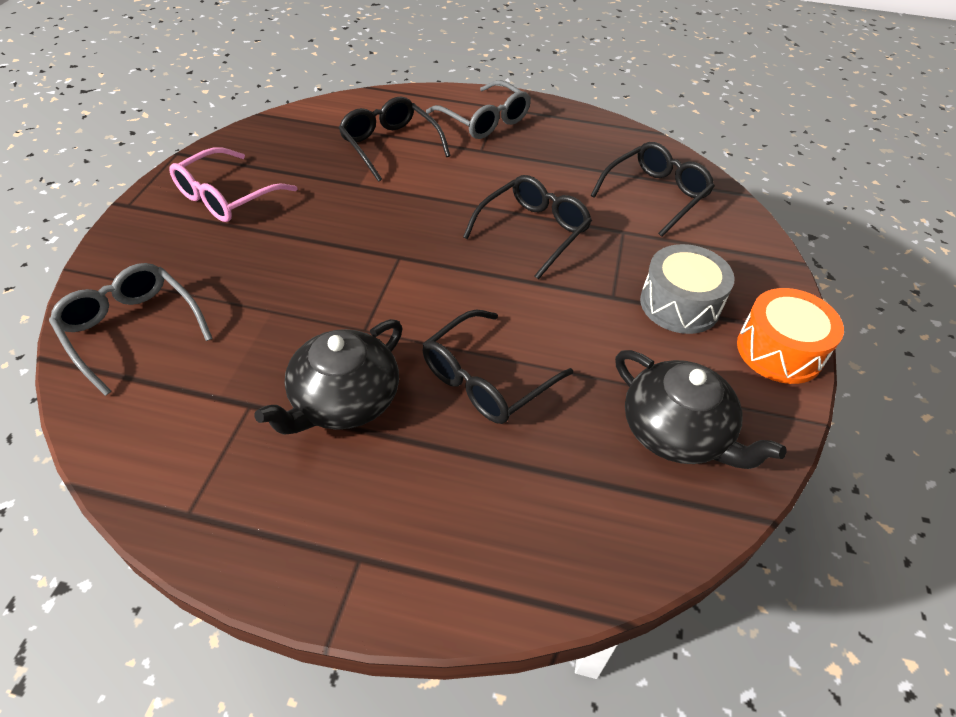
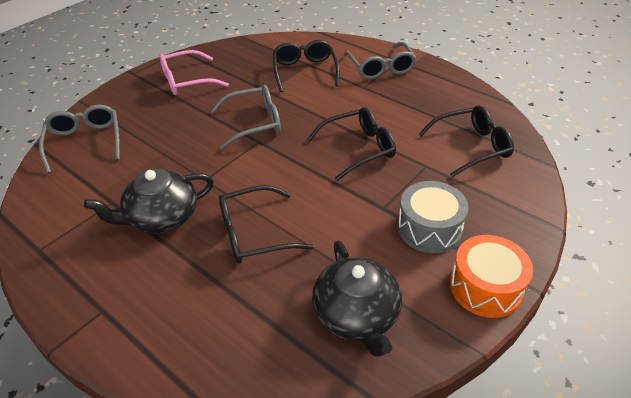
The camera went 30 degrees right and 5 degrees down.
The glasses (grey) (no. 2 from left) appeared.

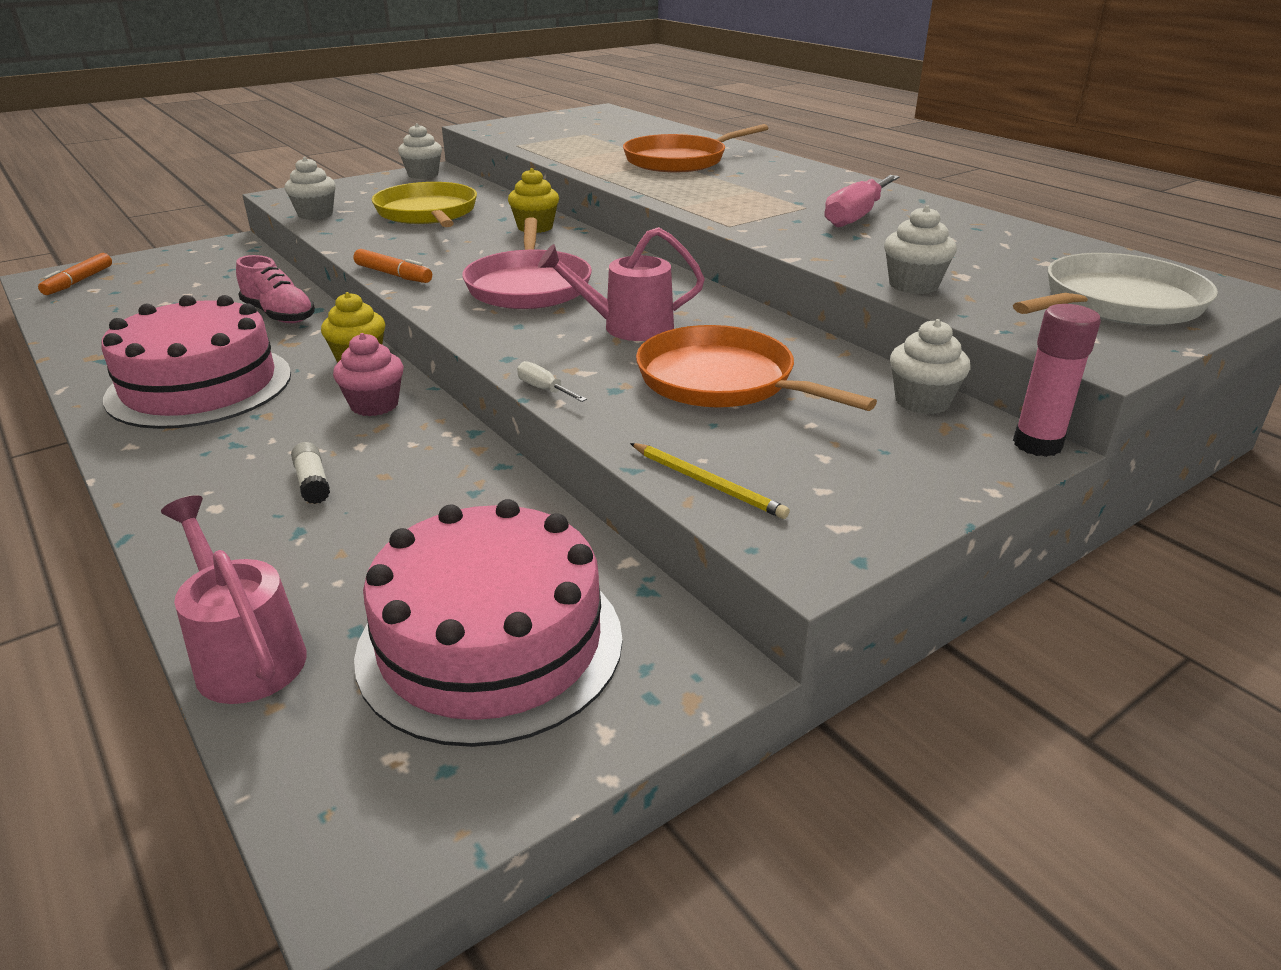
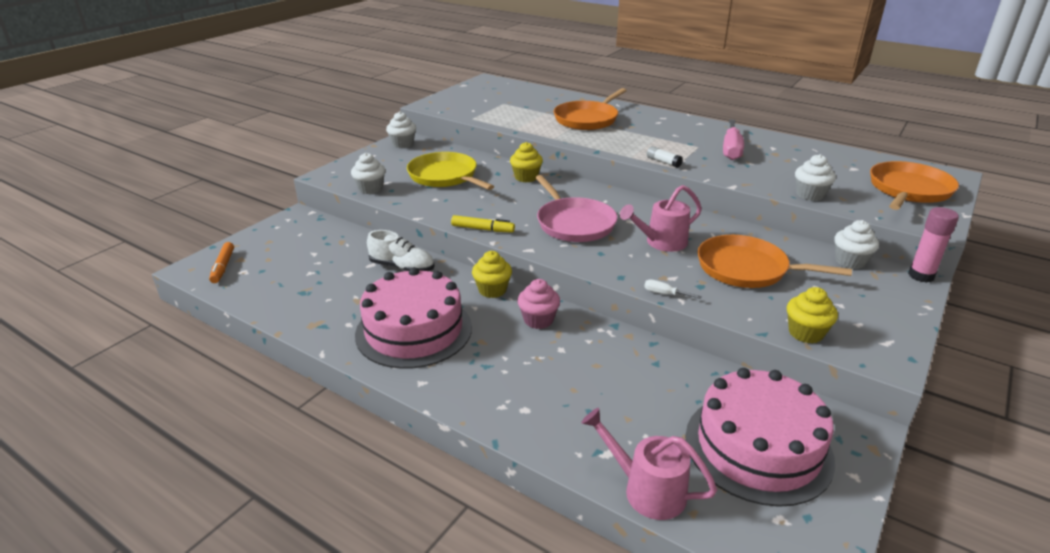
The camera went 20 degrees left and 0 degrees up.
The shoe (pink) became the shoe (white).
The marker (orange) (no. 2 from left) became the marker (yellow).
The glue stick (white) moved.
The pencil (yellow) was replaced by the cupcake (yellow) (no. 3 from left).
The pan (white) became the pan (orange) (no. 3 from left).

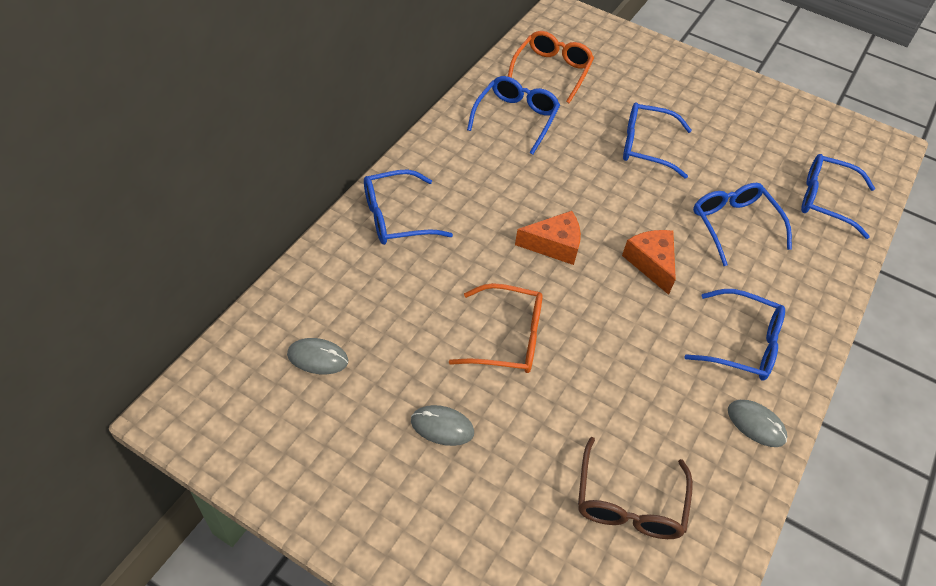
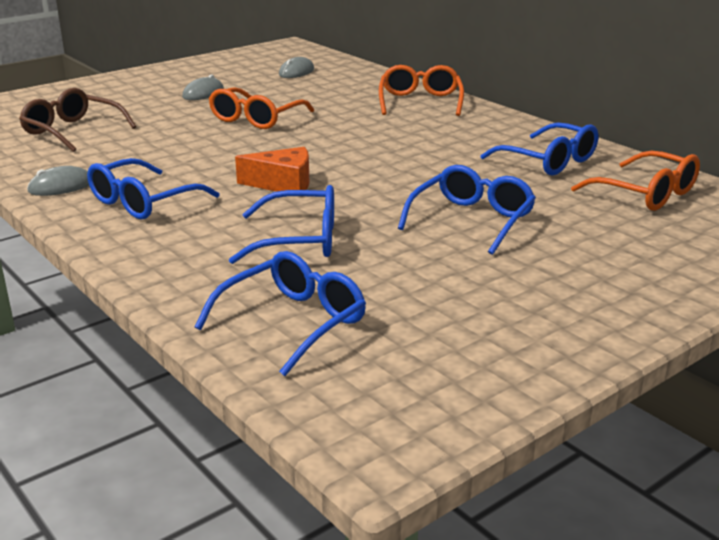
The camera went 115 degrees right and 25 degrees down.
The glasses (blue) (no. 1 from left) became the glasses (orange) (no. 2 from left).
The cheese (orange) (no. 1 from left) disappeared.

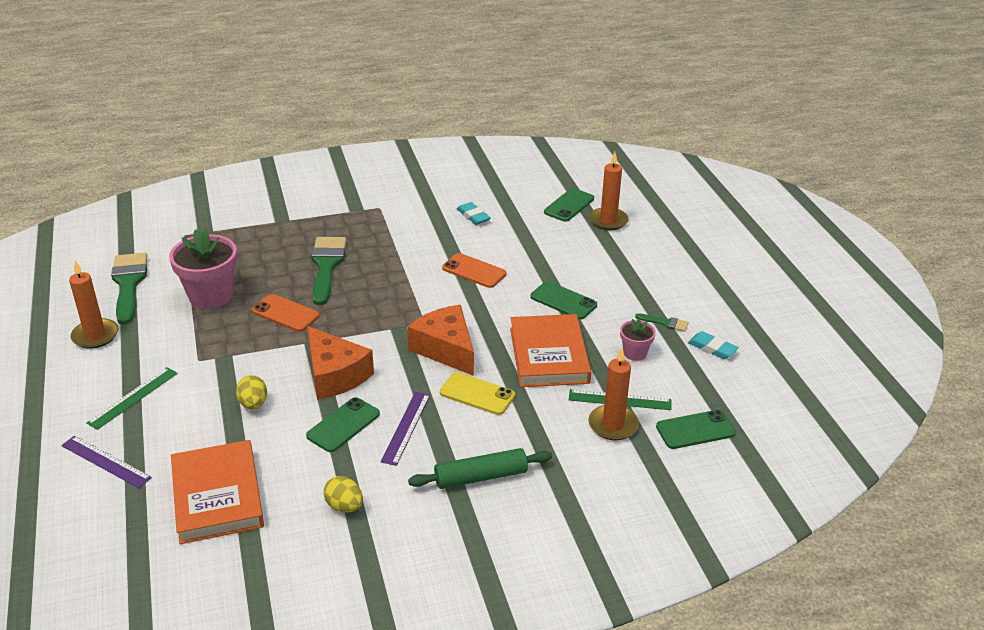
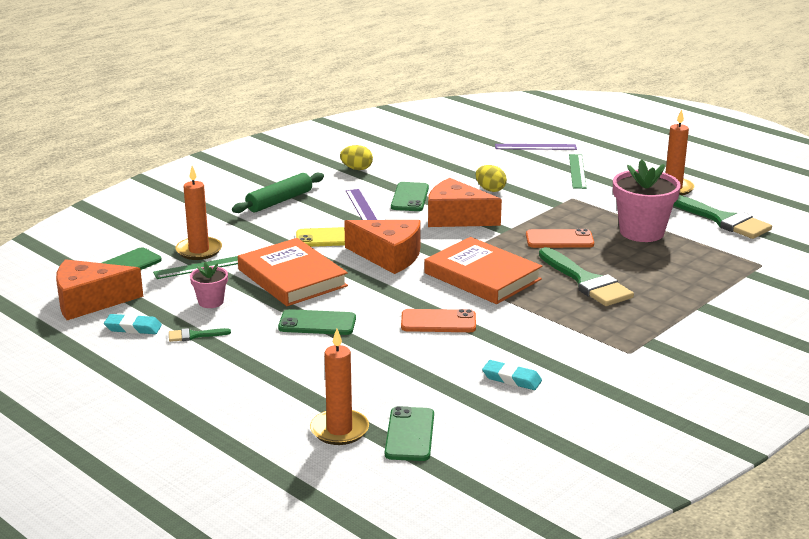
The camera went 150 degrees right and 10 degrees down.
The cheese (orange) (no. 1 from left) appeared.
The book (orange) (no. 1 from left in the first image) moved.

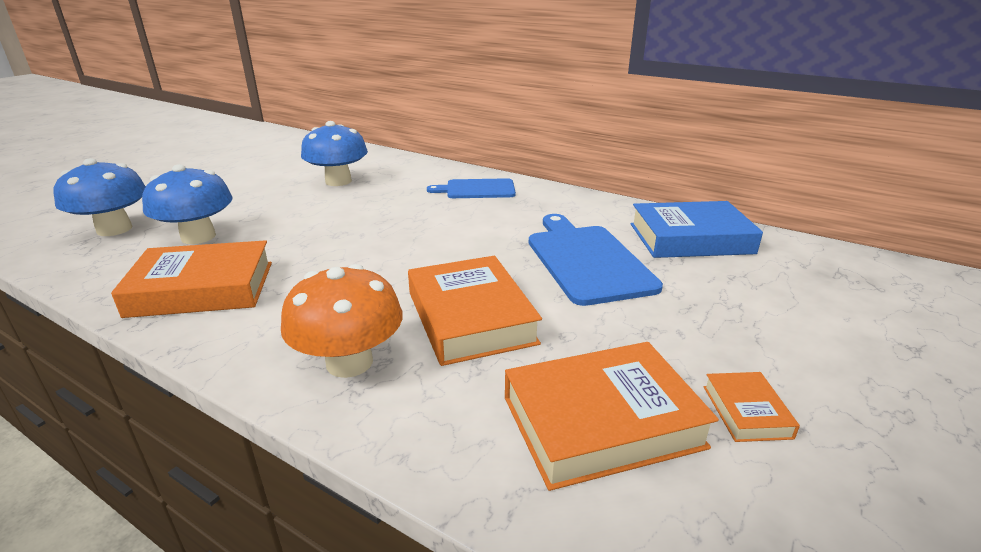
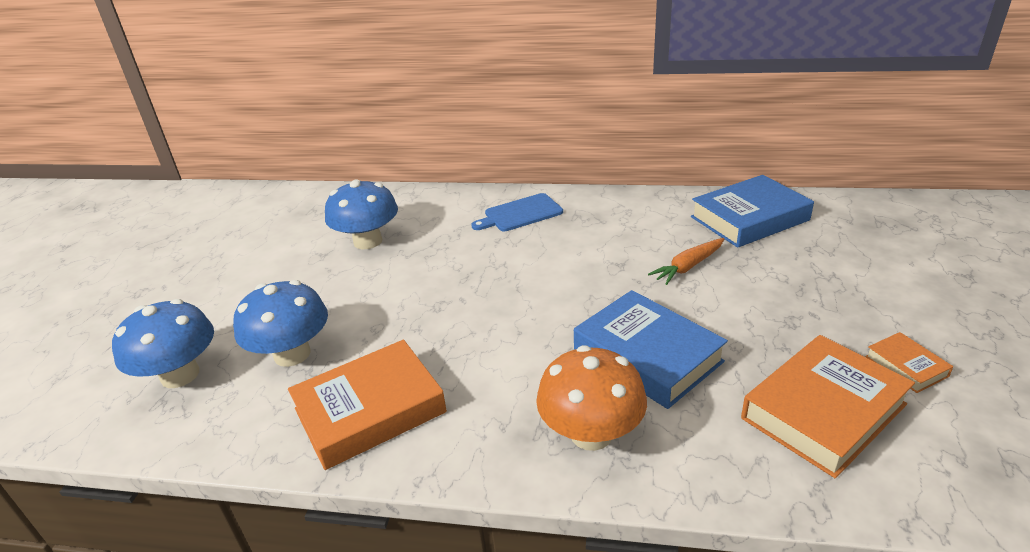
The camera went 20 degrees left and 5 degrees up.
The book (orange) (no. 2 from left) became the book (blue) (no. 1 from left).
The cutting board (blue) (no. 2 from left) was replaced by the carrot (orange).

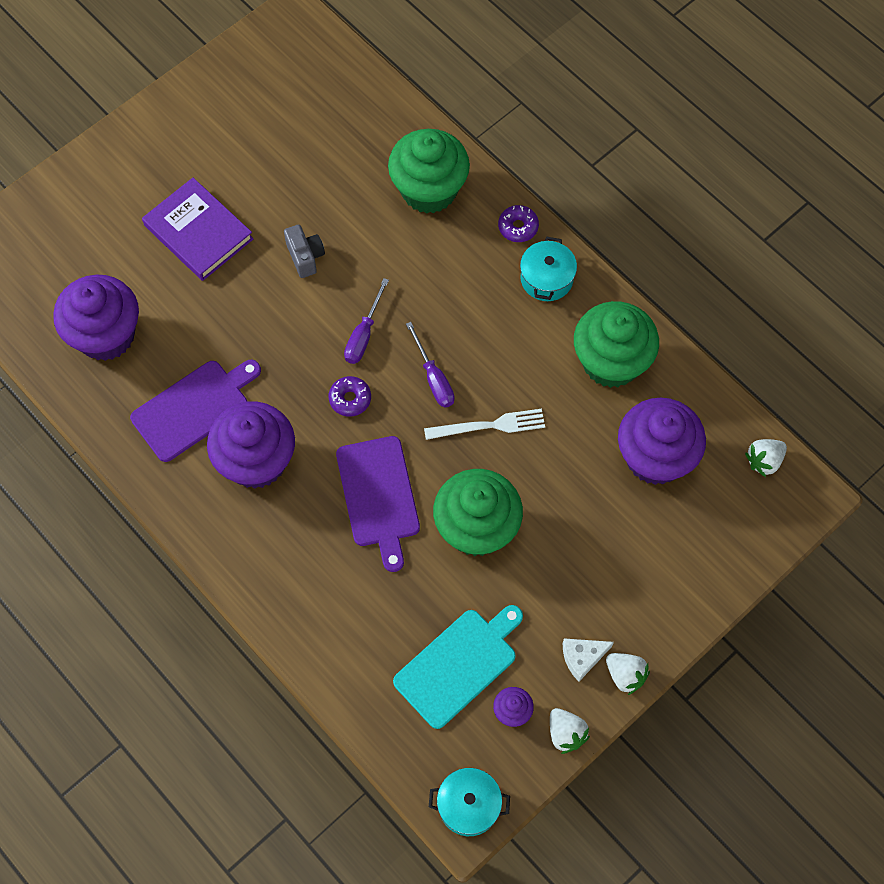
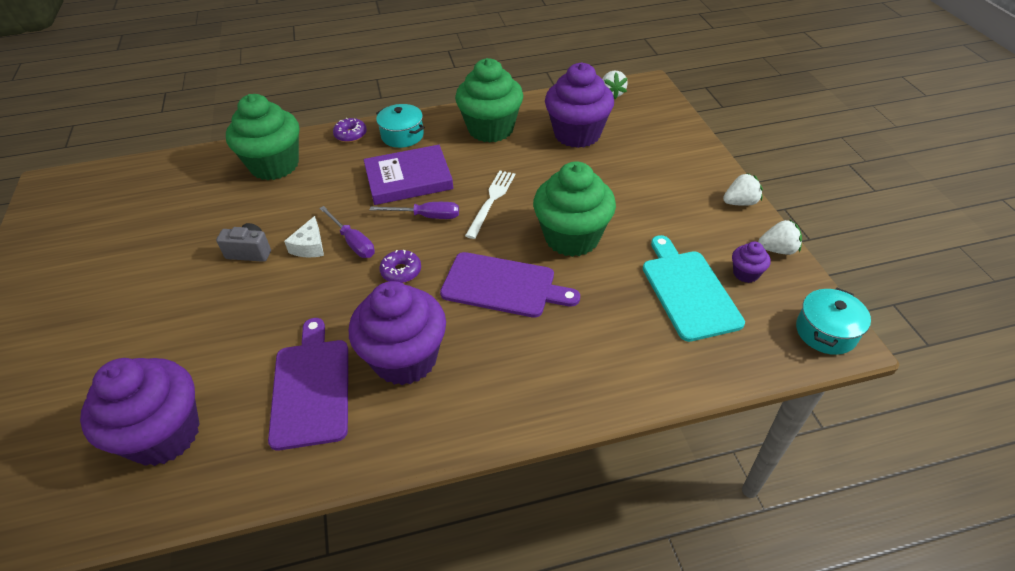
The camera went 60 degrees left and 20 degrees down.
The cheese (white) moved.
The book (purple) moved.

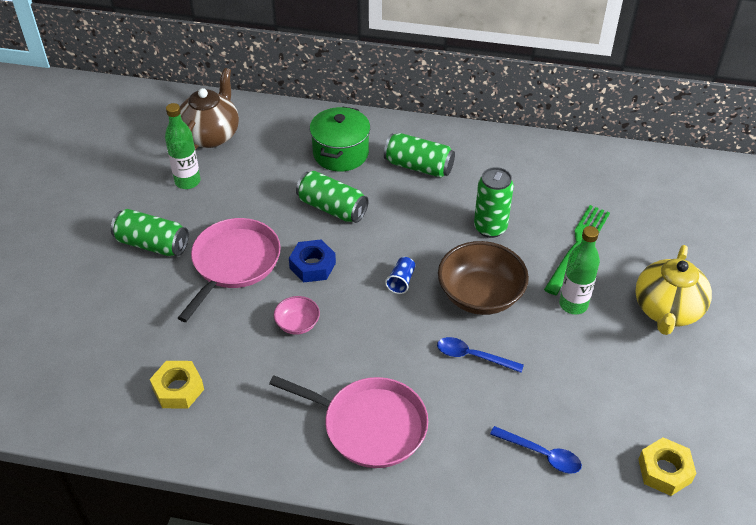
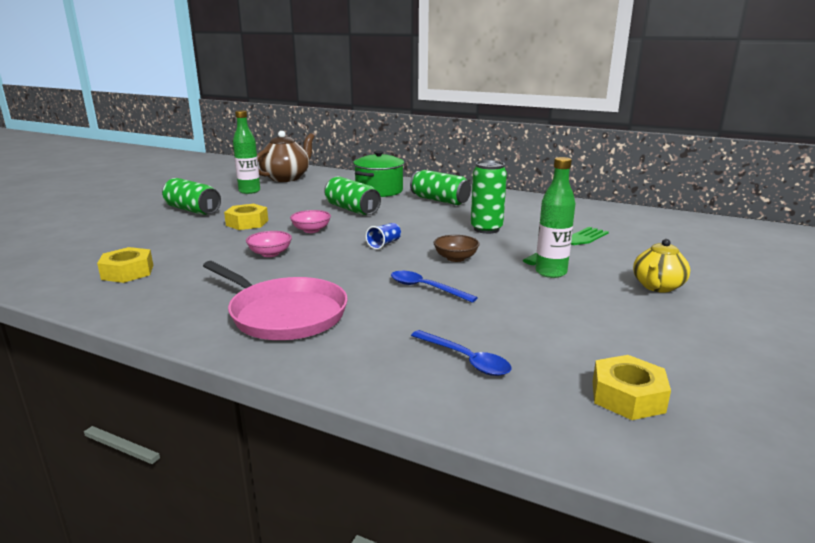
The camera went 15 degrees right and 25 degrees down.
The pan (pink) (no. 1 from left) was replaced by the nut (yellow) (no. 2 from left).
The nut (blue) was replaced by the bowl (pink) (no. 2 from left).
The bowl (brown) changed to 0.50 times the size.
The teapot (yellow) changed to 0.64 times the size.

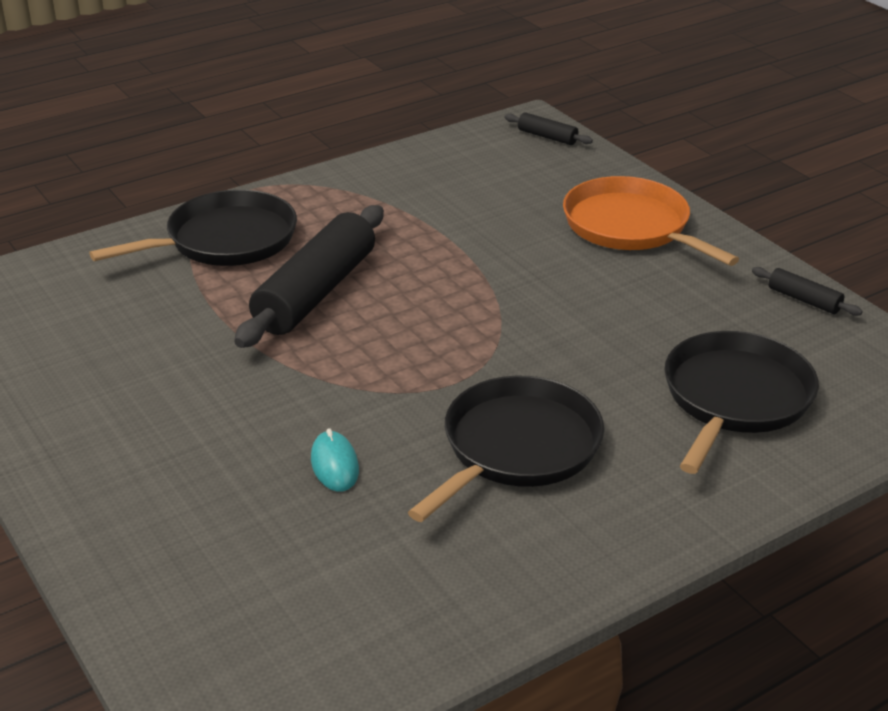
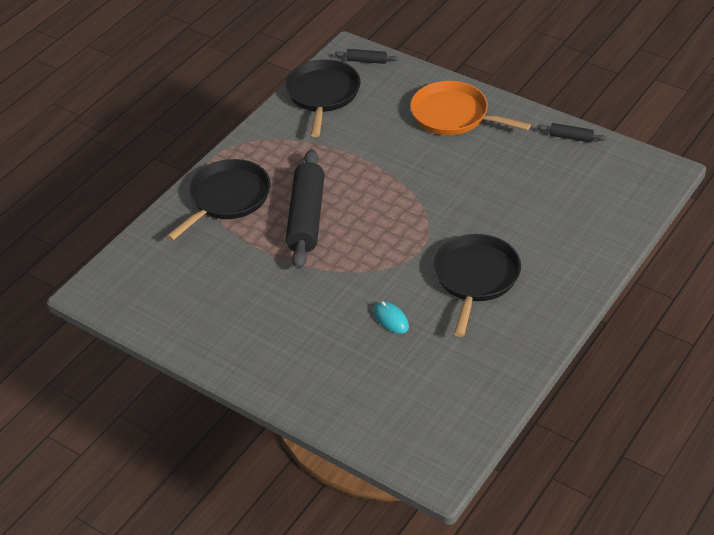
The camera went 20 degrees left and 10 degrees up.
The pan (black) (no. 3 from left in the first image) moved.

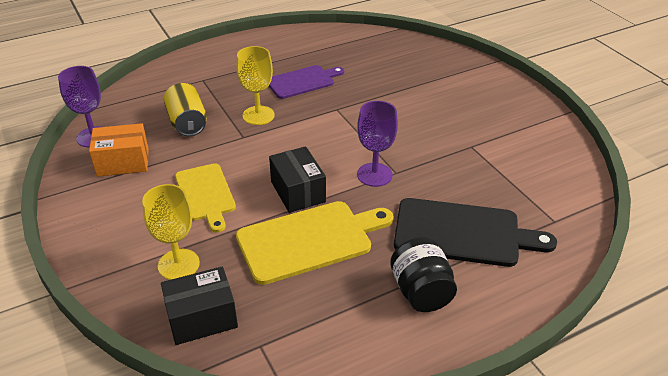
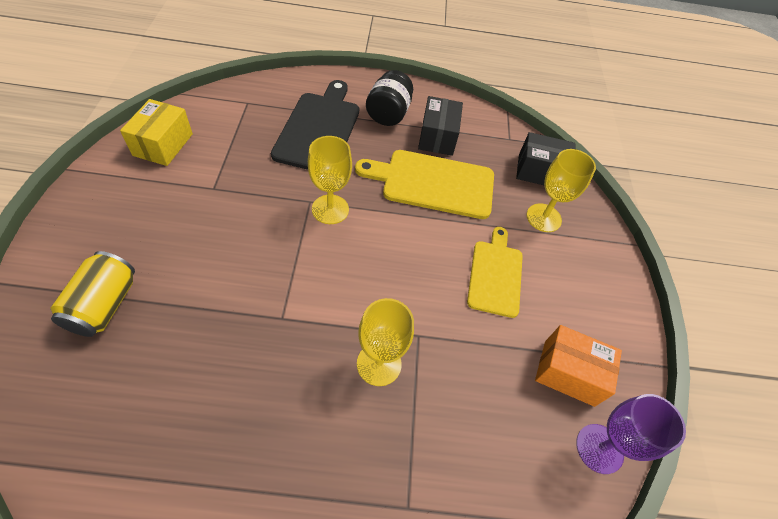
The camera went 155 degrees left and 15 degrees up.
The can (yellow) moved.
The box (yellow) appeared.
The cutting board (black) turned 60 degrees clockwise.
The goblet (purple) (no. 2 from left) became the goblet (yellow) (no. 1 from left).
The box (black) (no. 2 from left in the first image) moved.
The cutting board (purple) disappeared.

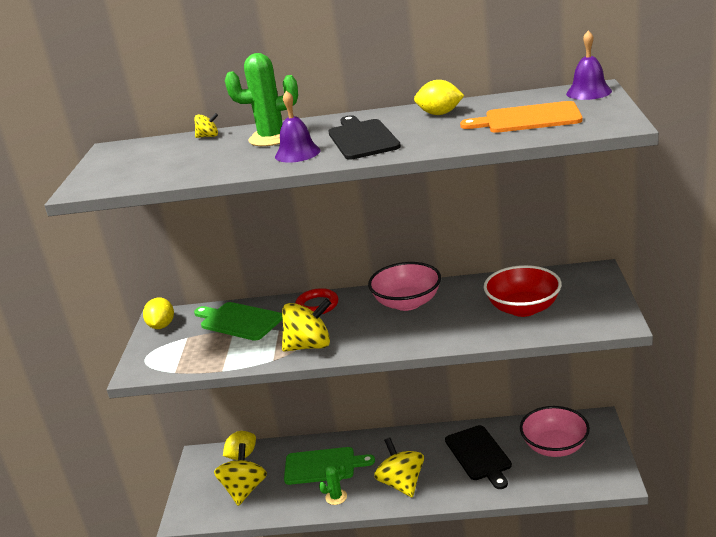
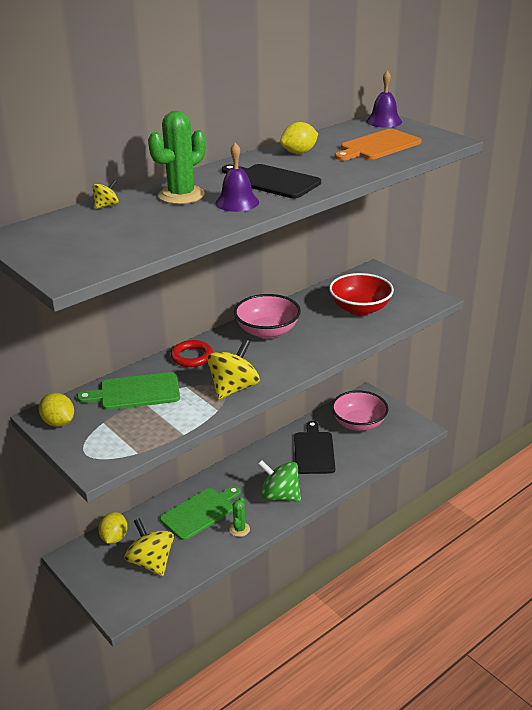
The camera went 45 degrees left and 5 degrees up.
The spinning top (yellow) (no. 4 from left) became the spinning top (green).
The cutting board (black) (no. 2 from left) turned 120 degrees counterclockwise.

